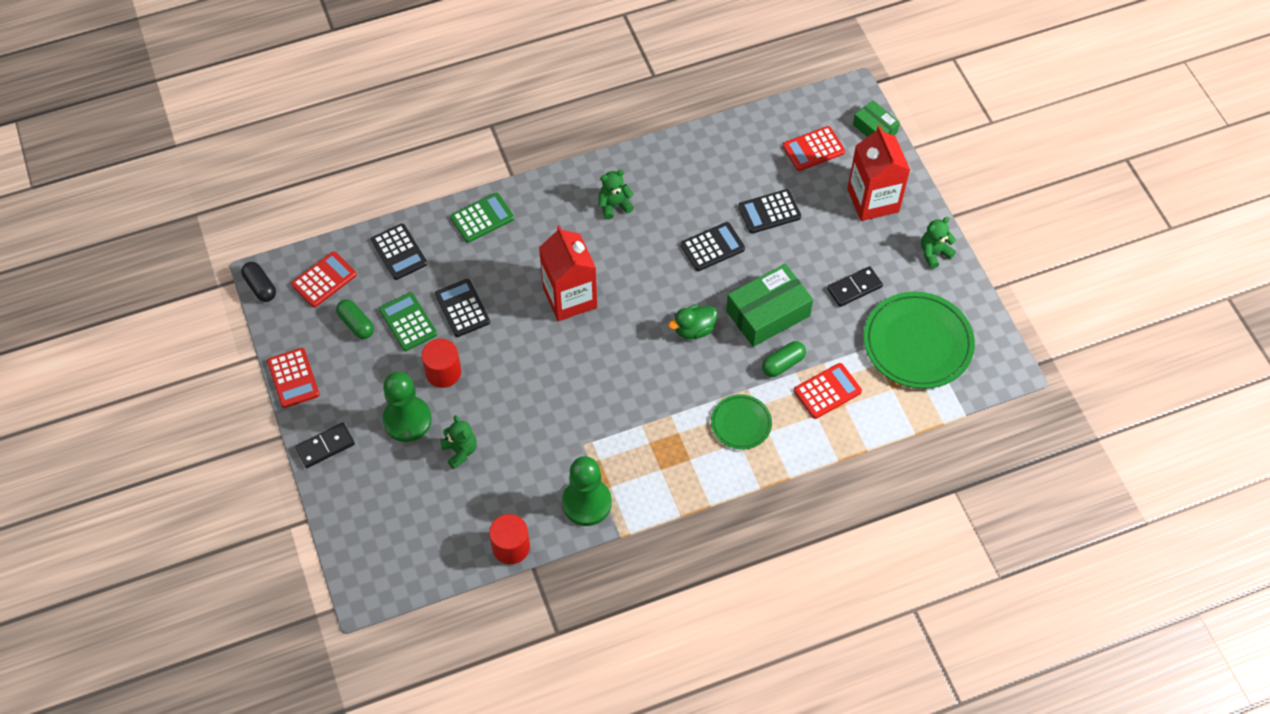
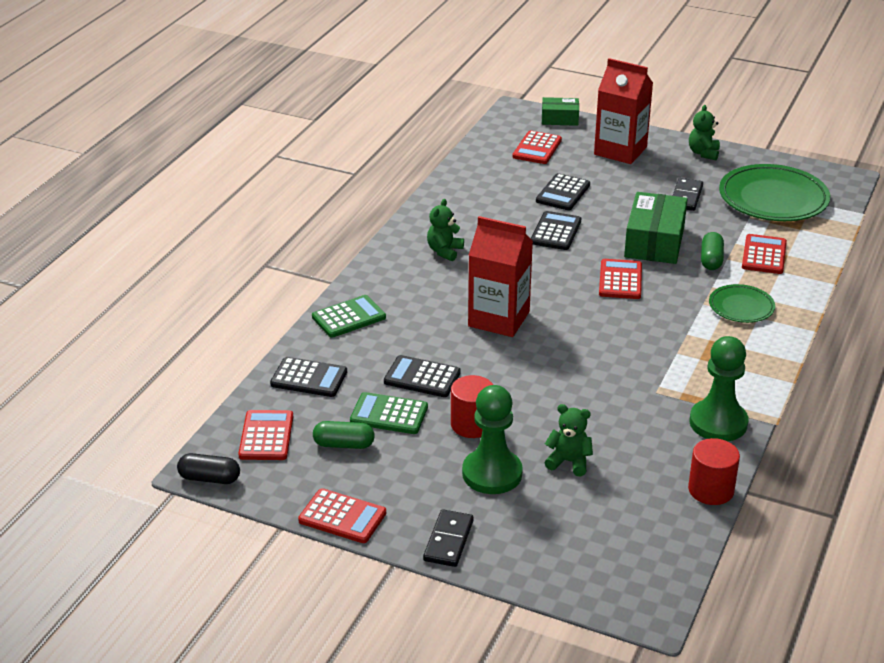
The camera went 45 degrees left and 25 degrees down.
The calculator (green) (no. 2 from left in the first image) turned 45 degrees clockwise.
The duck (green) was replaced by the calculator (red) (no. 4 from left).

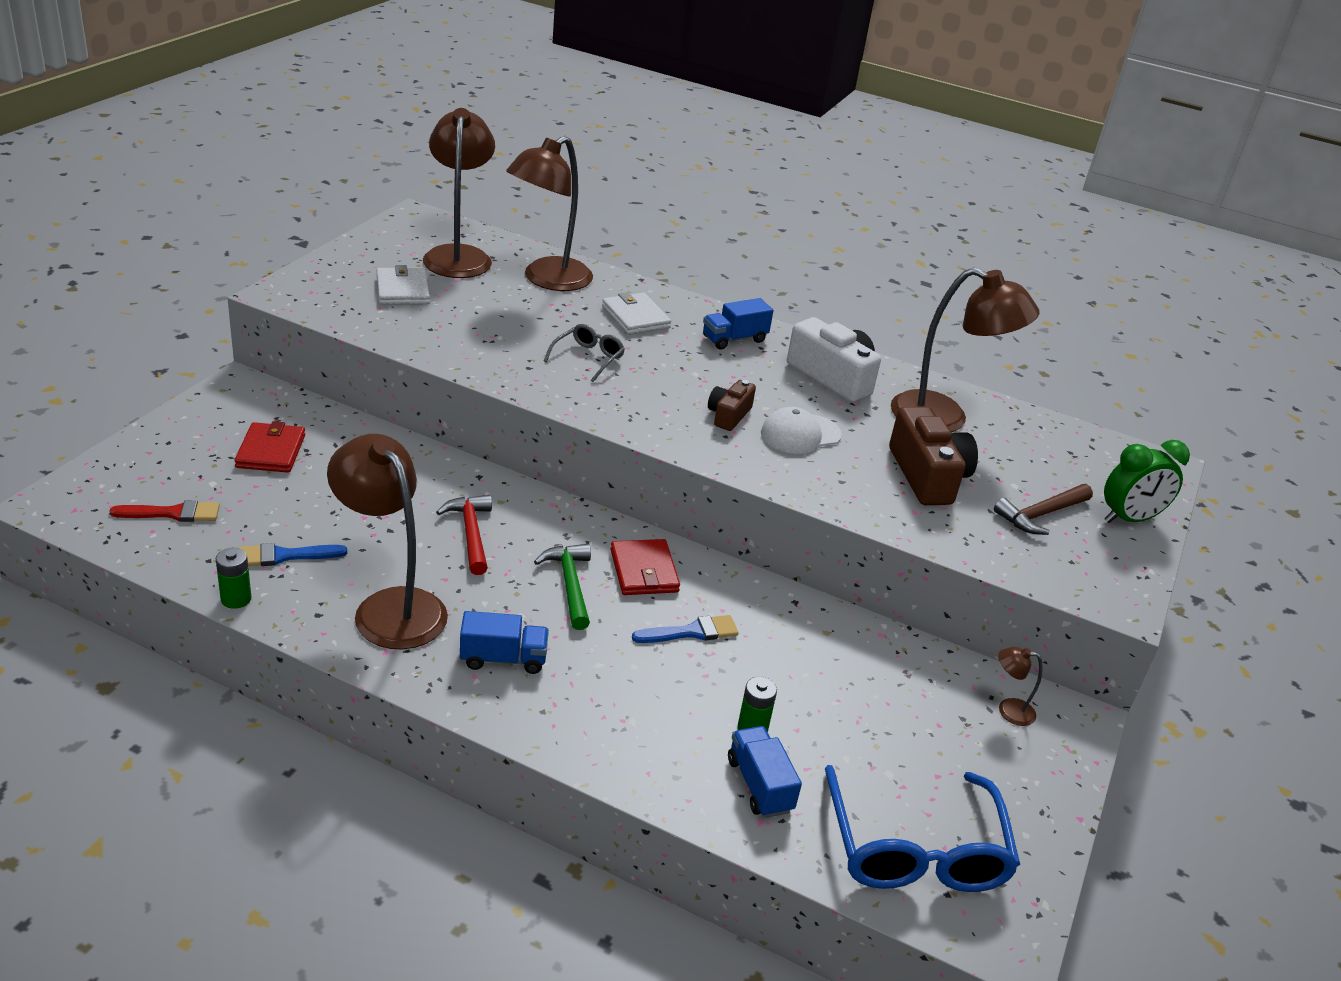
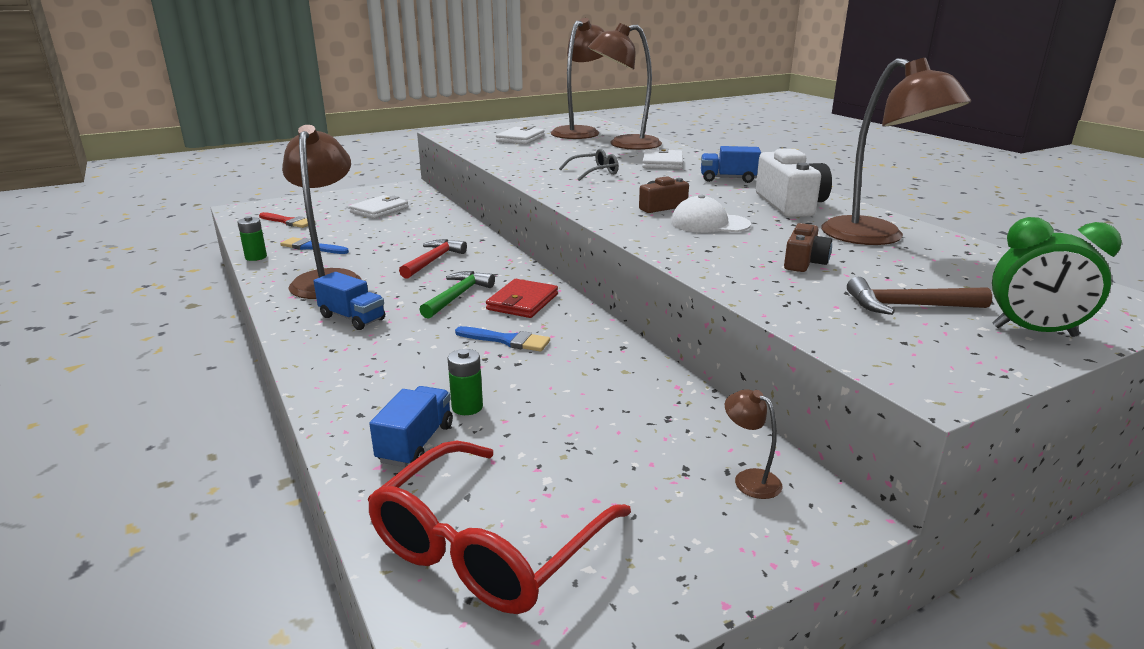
The camera went 40 degrees right and 10 degrees down.
The wallet (red) (no. 1 from left) became the wallet (white) (no. 1 from left).
The glasses (blue) became the glasses (red).
The camera (brown) (no. 2 from left) changed to 0.56 times the size.

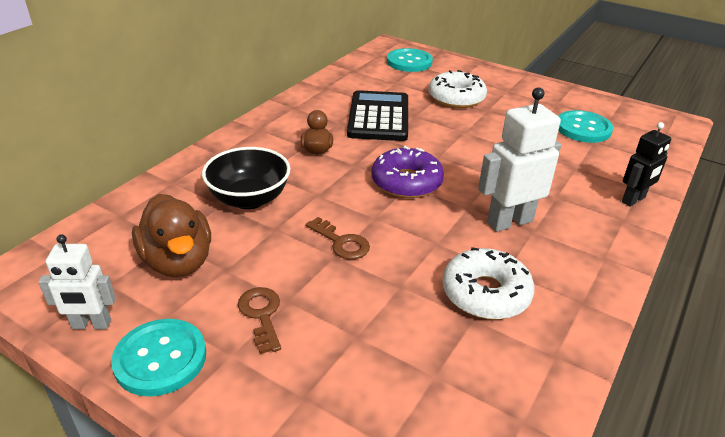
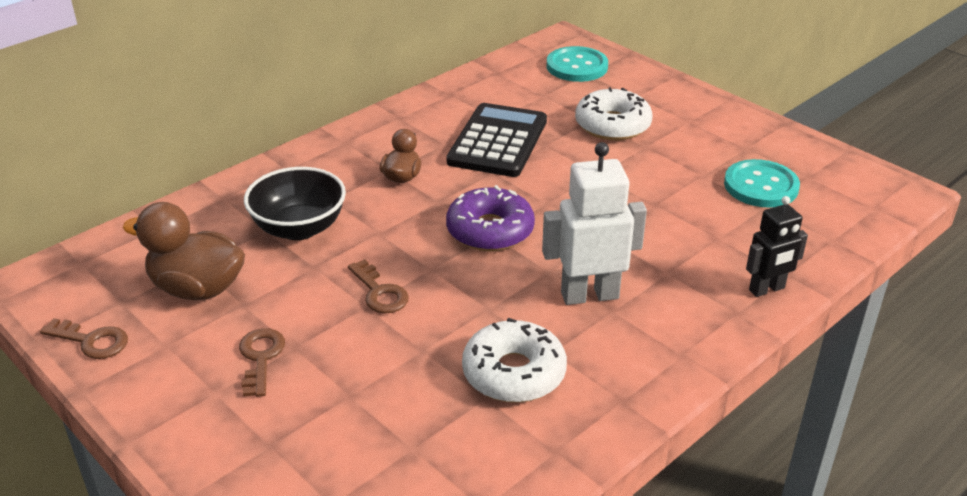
The camera went 15 degrees right and 0 degrees up.
The robot (white) (no. 1 from left) was replaced by the key (brown) (no. 1 from left).
The duck (brown) (no. 1 from left) turned 120 degrees clockwise.
The button (turquoise) (no. 1 from left) disappeared.

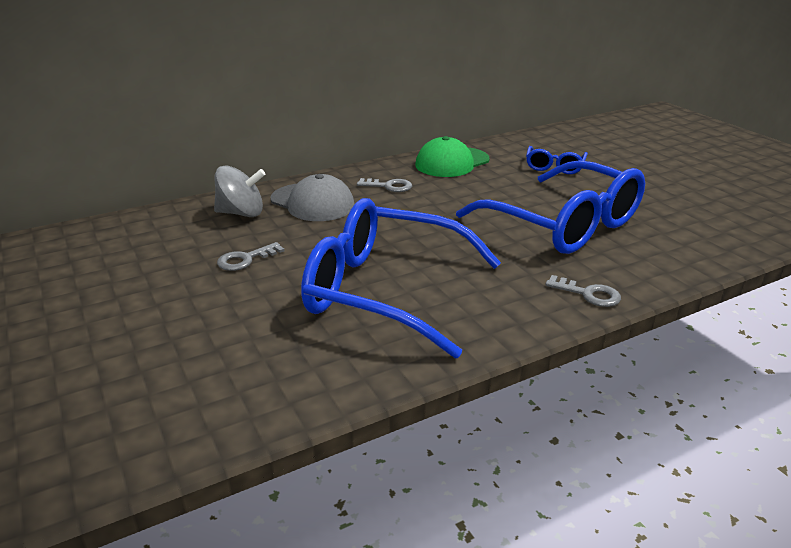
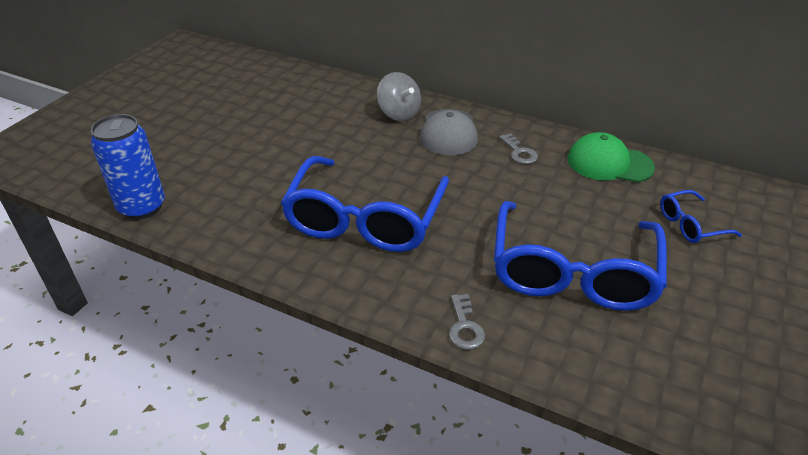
The camera went 55 degrees right and 10 degrees up.
The can (blue) appeared.
The glasses (blue) (no. 1 from left) turned 150 degrees counterclockwise.
The key (grey) (no. 1 from left) disappeared.

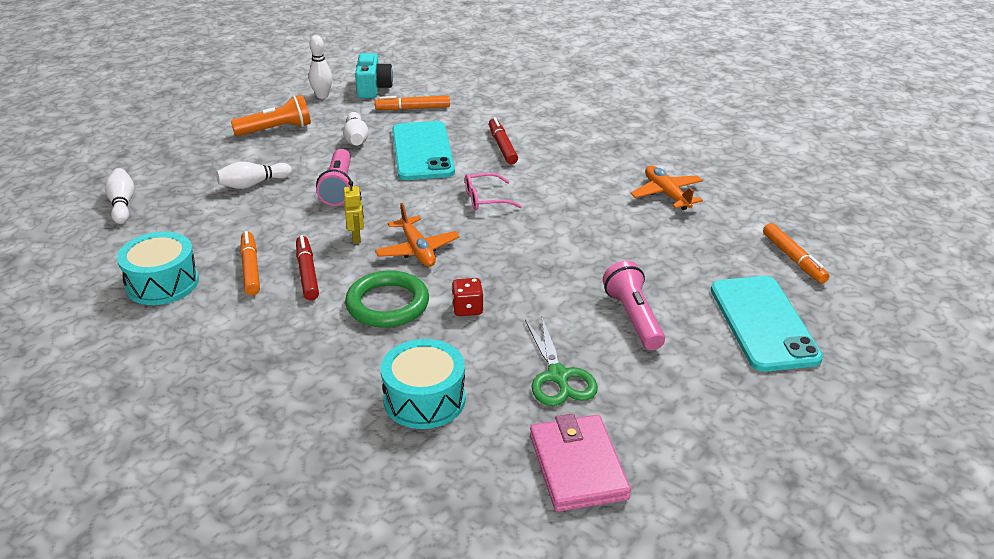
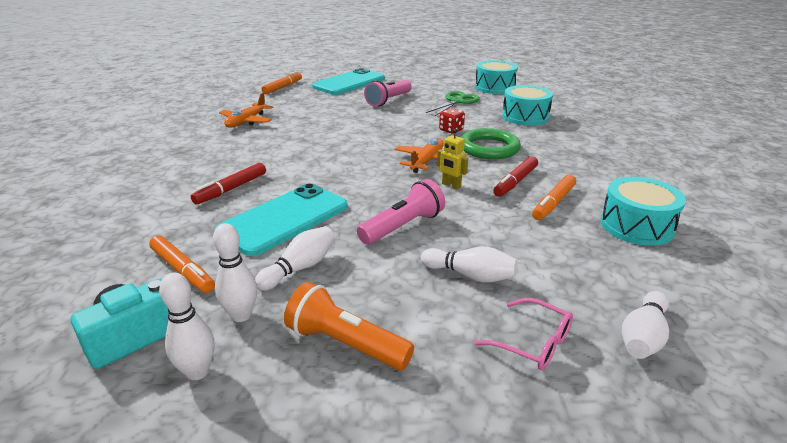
The camera went 130 degrees left and 5 degrees down.
The bowling pin (white) (no. 2 from left) appeared.
The robot (yellow) turned 90 degrees counterclockwise.
The glasses (pink) moved.
The wallet (pink) was replaced by the drum (turquoise) (no. 1 from left).

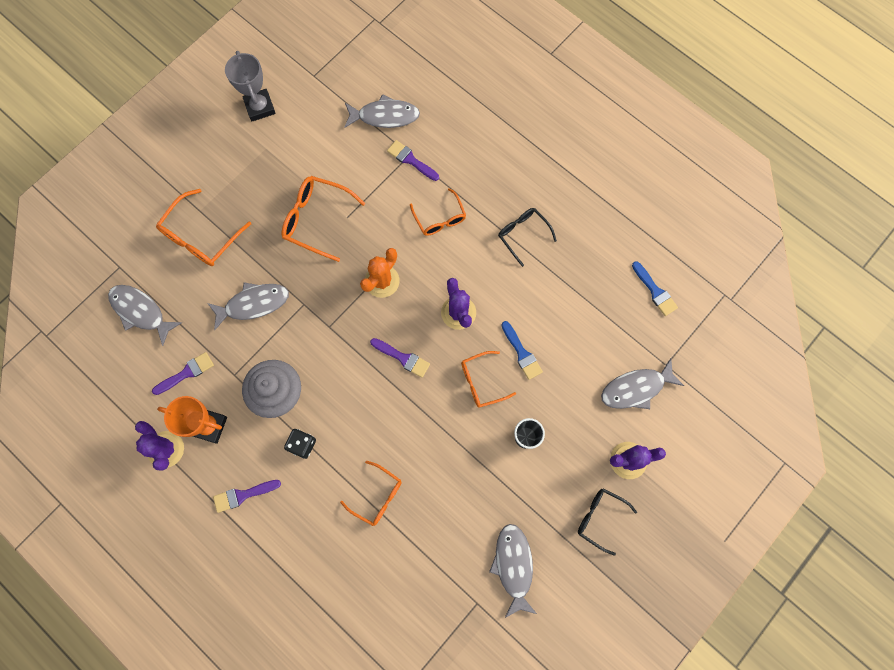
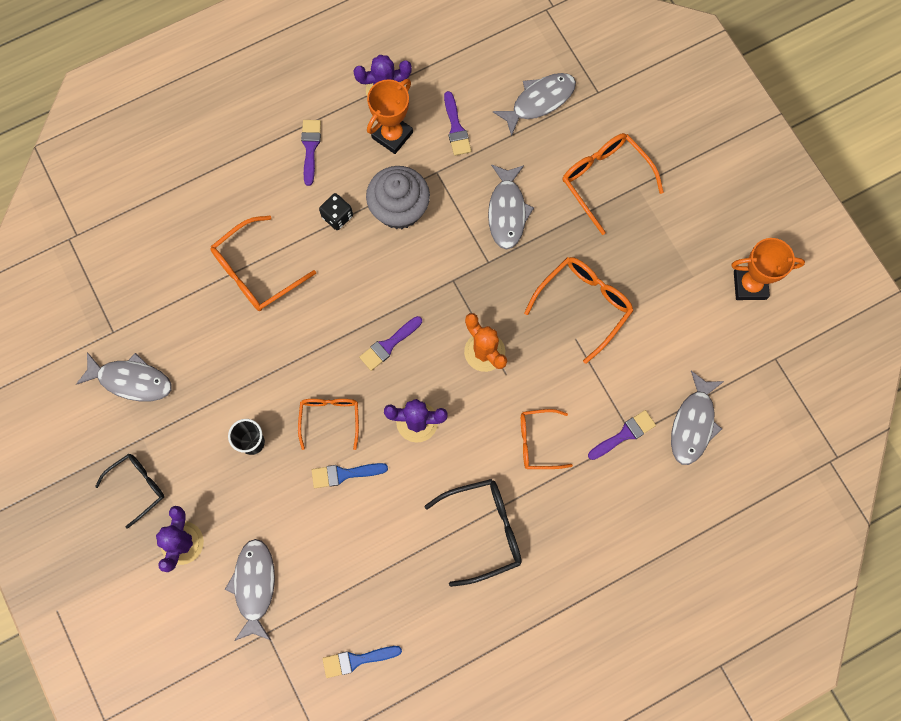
The camera went 110 degrees right and 0 degrees up.
The glasses (orange) (no. 3 from left in the first image) changed to 1.51 times the size.
The glasses (black) (no. 1 from left in the first image) changed to 1.51 times the size.
The trophy (grey) became the trophy (orange) (no. 2 from left).

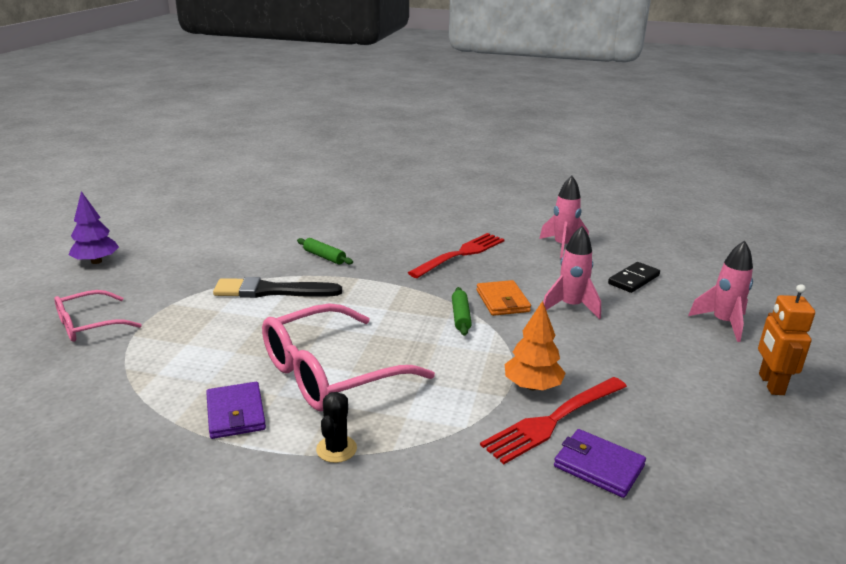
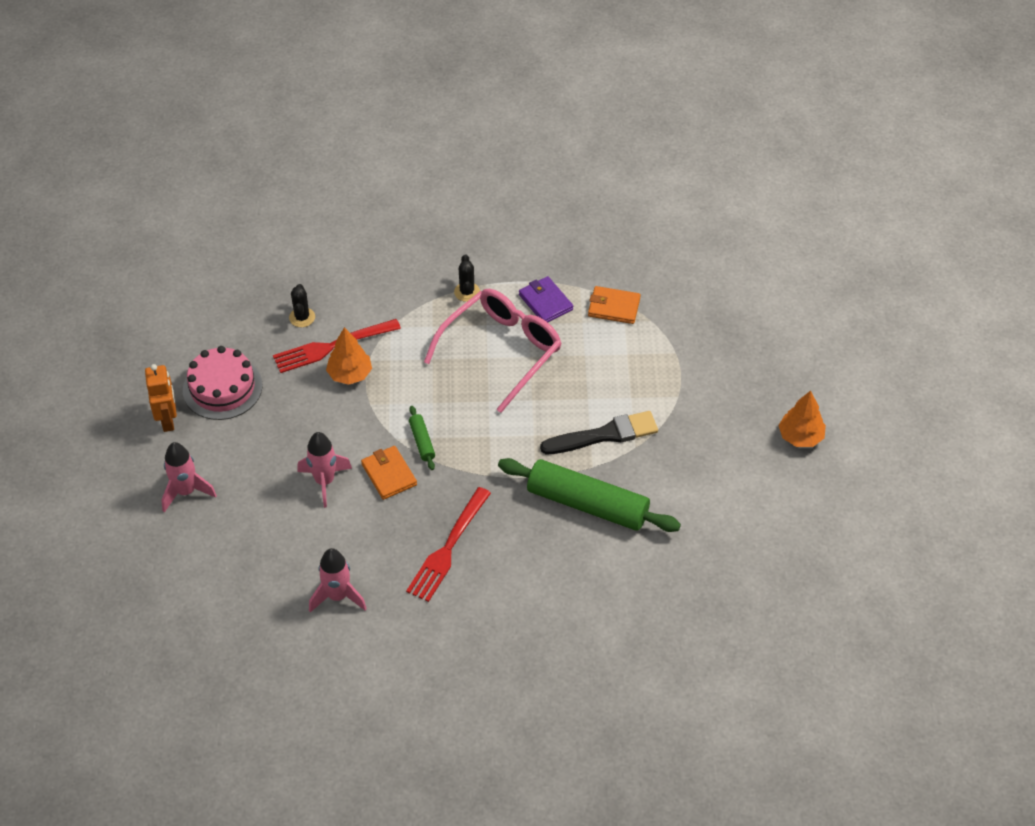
The camera went 165 degrees right and 25 degrees up.
The cake (pink) appeared.
The fork (red) (no. 2 from left in the first image) turned 150 degrees counterclockwise.
The wallet (purple) (no. 2 from left) was replaced by the cactus (black) (no. 1 from left).
The rolling pin (green) (no. 1 from left in the first image) changed to 2.33 times the size.
The wallet (orange) (no. 2 from left) appeared.
The tree (purple) became the tree (orange) (no. 2 from left).
The glasses (pink) (no. 1 from left) disappeared.
The domino (black) disappeared.

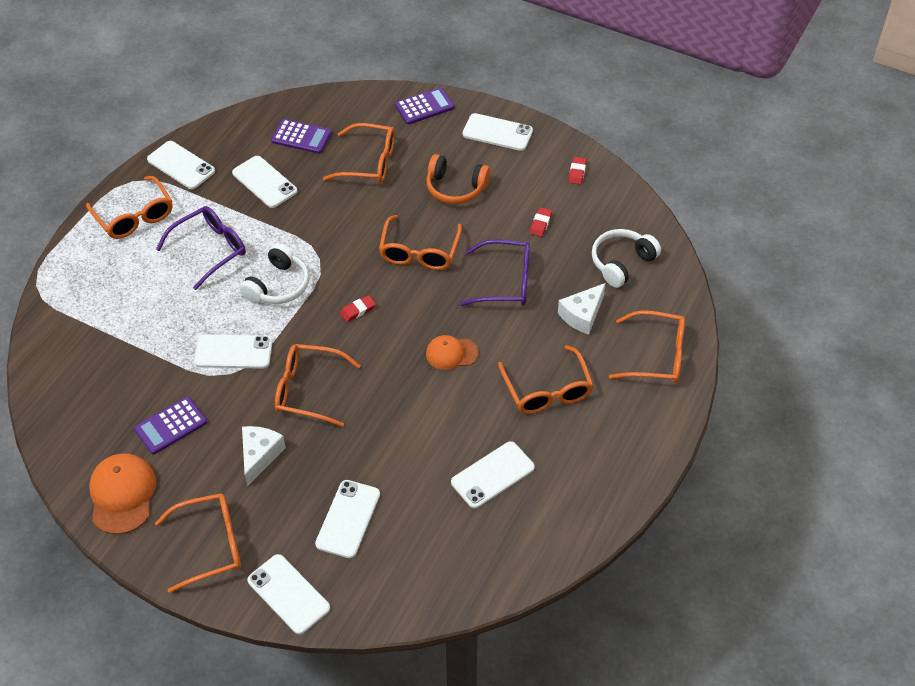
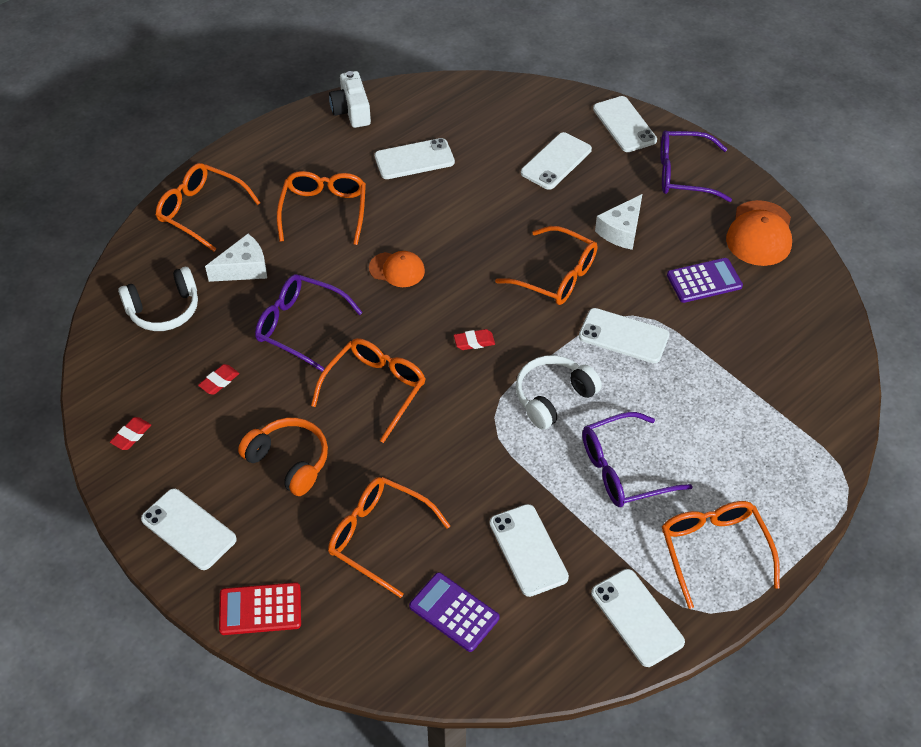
The camera went 160 degrees left and 0 degrees up.
The calculator (purple) (no. 3 from left) became the calculator (red).
The camera (white) appeared.
The glasses (orange) (no. 2 from left) became the glasses (purple) (no. 3 from left).

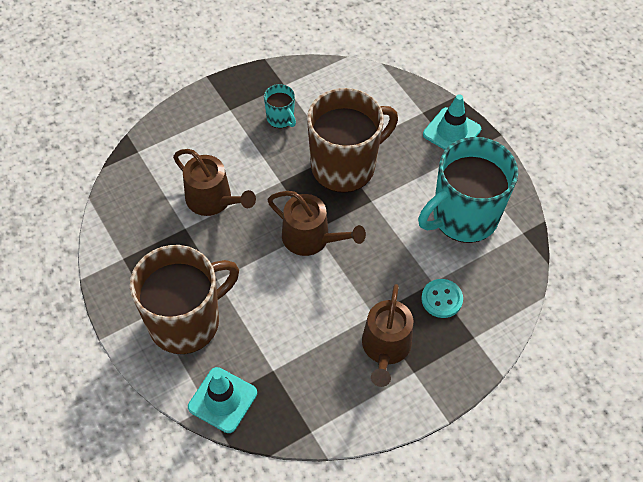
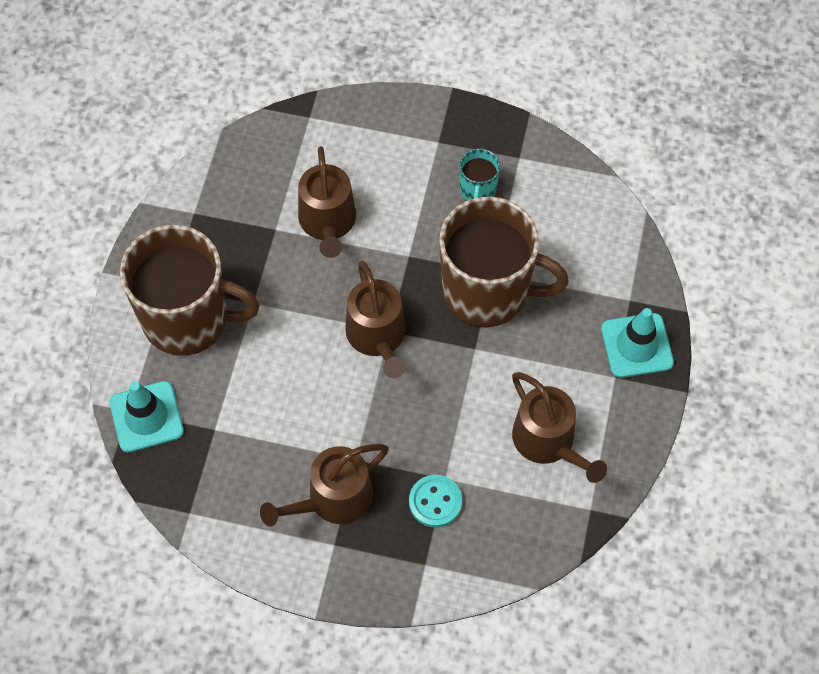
The camera went 45 degrees right and 5 degrees up.
The mug (turquoise) (no. 2 from left) was replaced by the watering can (brown) (no. 4 from left).

